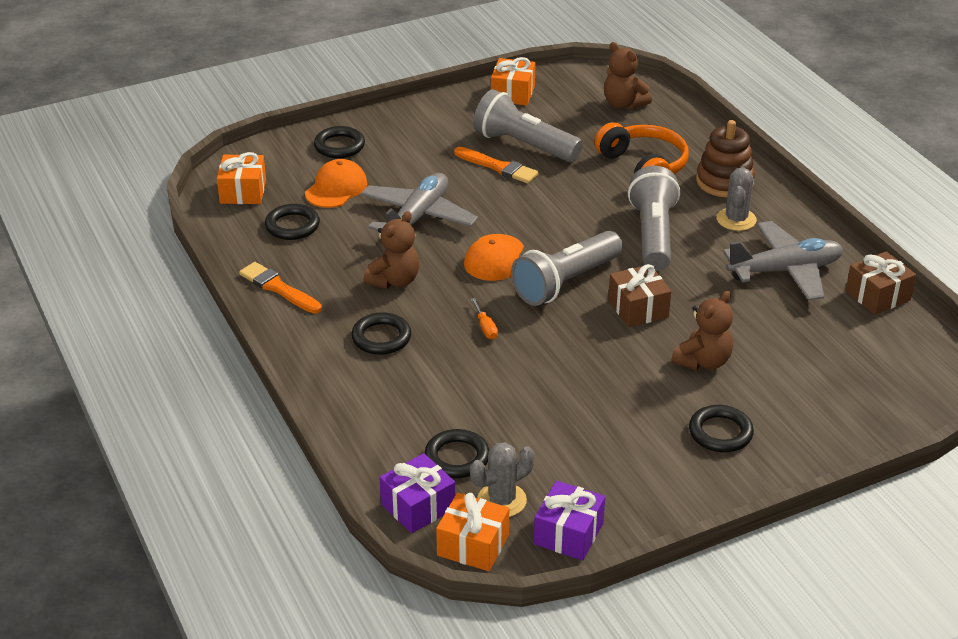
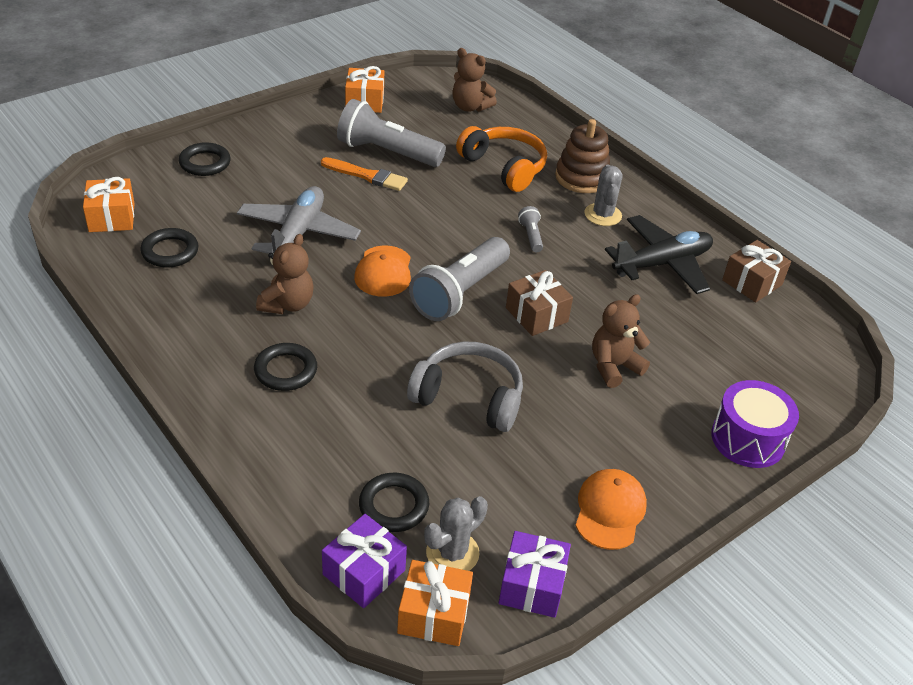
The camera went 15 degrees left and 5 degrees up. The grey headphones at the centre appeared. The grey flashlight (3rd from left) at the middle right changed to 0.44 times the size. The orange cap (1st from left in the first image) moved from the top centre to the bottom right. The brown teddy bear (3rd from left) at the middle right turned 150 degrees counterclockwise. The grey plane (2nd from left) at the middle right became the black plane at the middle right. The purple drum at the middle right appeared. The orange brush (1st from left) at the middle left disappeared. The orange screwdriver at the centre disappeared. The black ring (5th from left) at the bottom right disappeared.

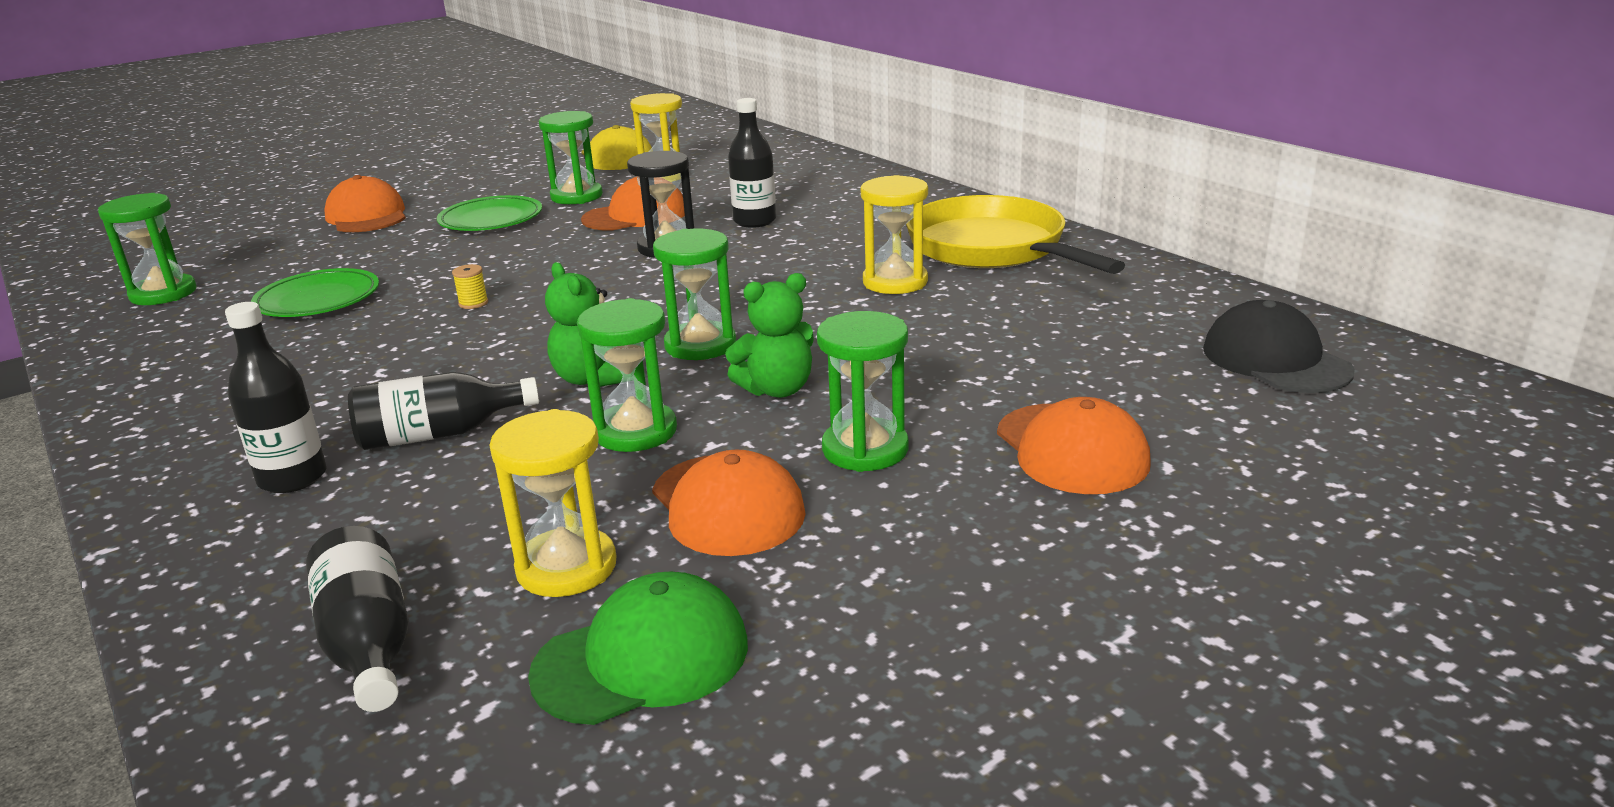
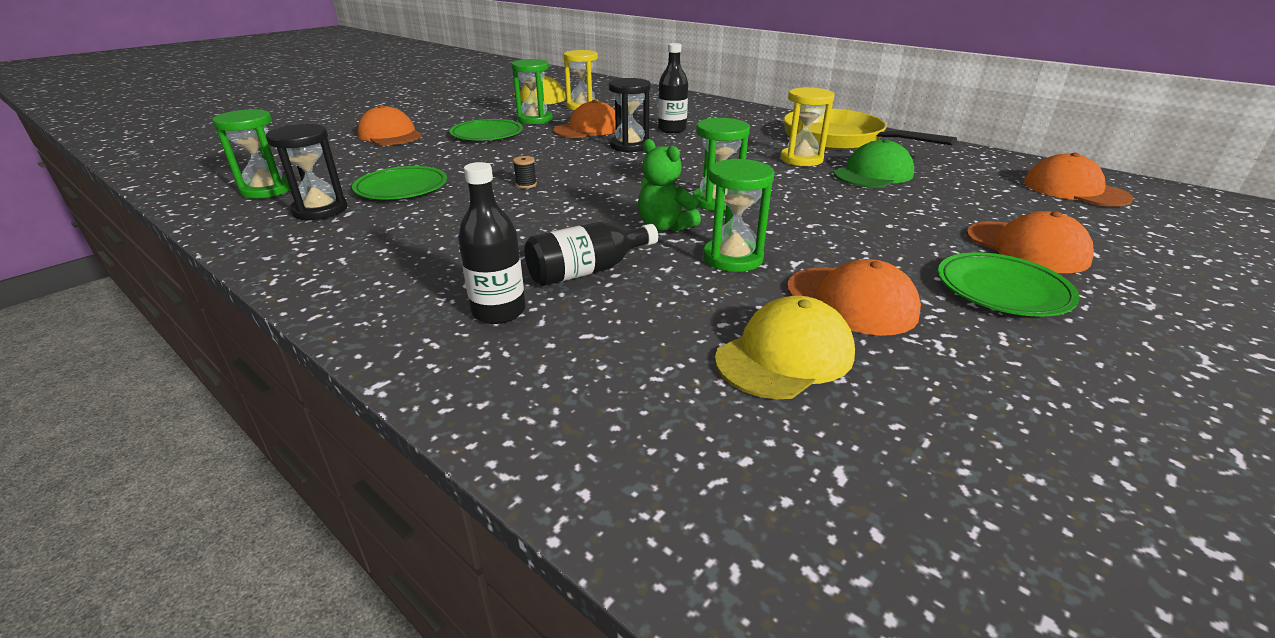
The camera went 15 degrees left and 5 degrees up. The black hourglass (1st from left) at the top left appeared. The yellow spool at the middle left became the black spool at the top centre. The yellow hourglass (1st from left) at the centre was replaced by the yellow cap (2nd from left) at the centre. The green cap moved from the bottom centre to the top right. The green plate (3rd from left) at the middle right appeared. The black cap at the middle right became the orange cap (5th from left) at the top right. The black bottle (2nd from left) at the bottom left disappeared. The green teddy bear (2nd from left) at the centre disappeared. The green hourglass (5th from left) at the centre disappeared.

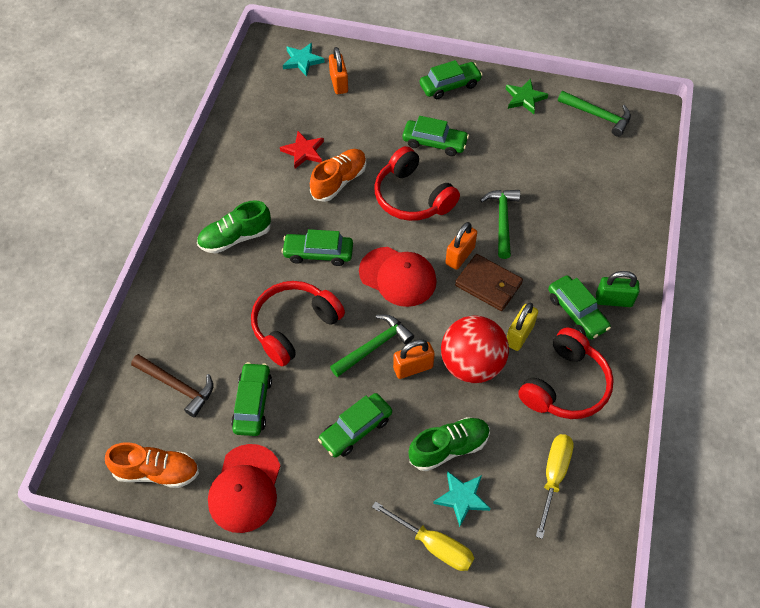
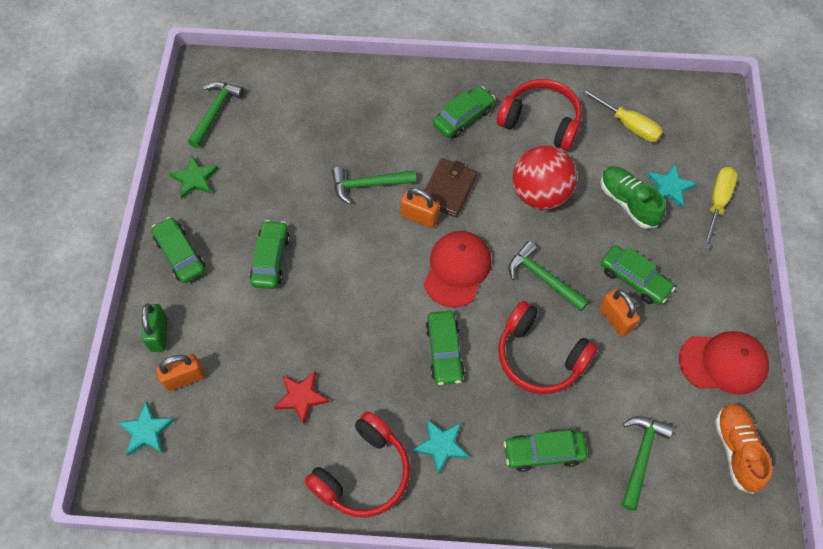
The camera went 100 degrees left and 5 degrees up. The green padlock moved from the middle right to the middle left. The red headphones (2nd from left in the first image) moved from the top centre to the bottom centre. The green shoe (1st from left) at the middle left was replaced by the turquoise star (2nd from left) at the bottom centre. The green car (1st from left in the first image) moved from the middle left to the bottom centre. The yellow screwdriver (2nd from left in the first image) at the bottom right turned 150 degrees counterclockwise. The orange padlock (2nd from left in the first image) moved from the centre to the middle right. The brown hammer at the middle left became the green hammer (4th from left) at the bottom right. The orange shoe (2nd from left) at the top centre disappeared. The yellow padlock at the middle right disappeared.

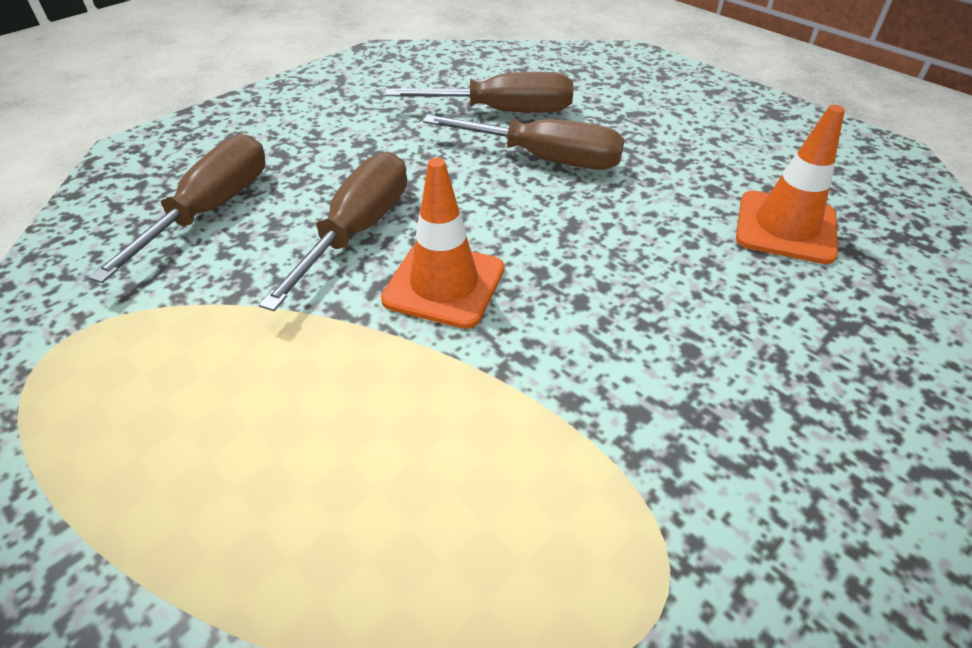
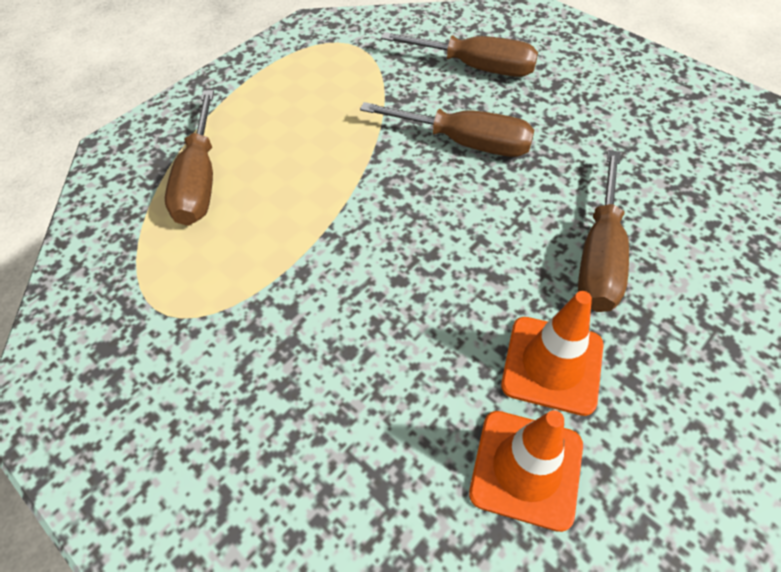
The camera went 90 degrees right and 10 degrees up. The brown screwdriver (3rd from left in the first image) moved from the top centre to the top left. The orange traffic cone (1st from left in the first image) moved from the centre to the middle right.

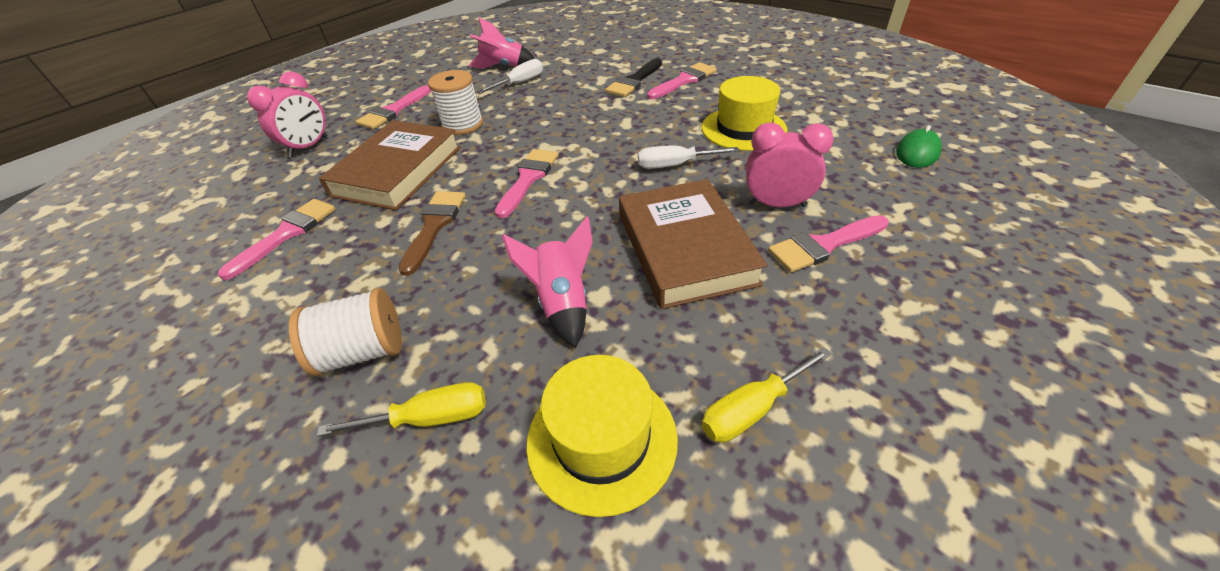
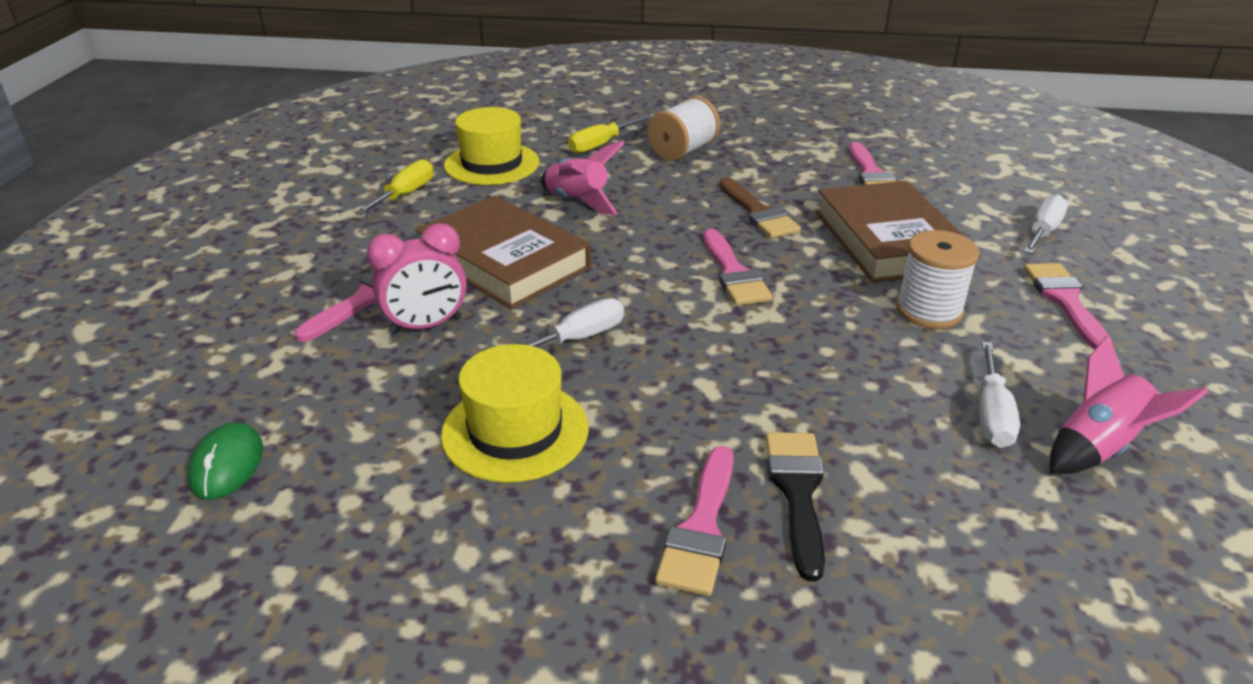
The camera went 145 degrees right and 10 degrees down. The pink clock (1st from left) at the top left was replaced by the white screwdriver (3rd from left) at the top right.

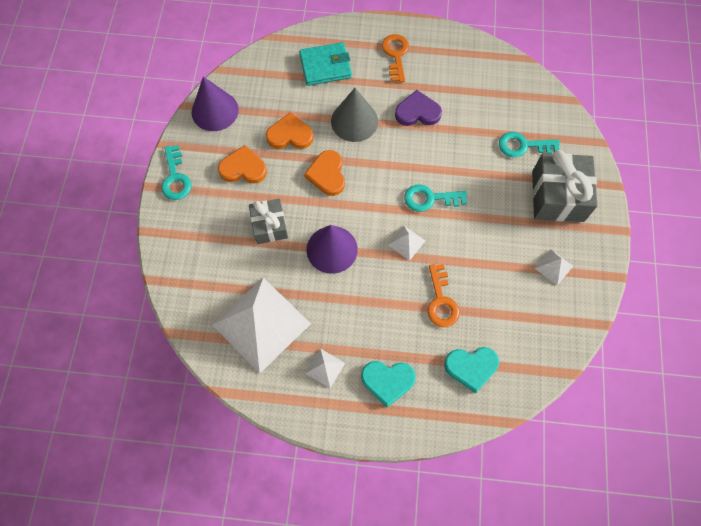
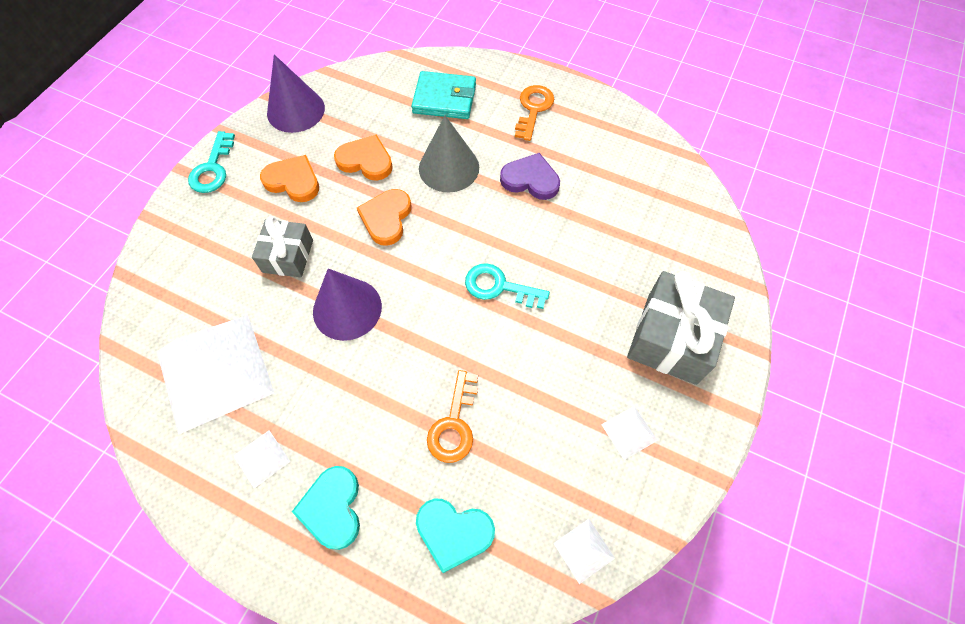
The camera went 20 degrees right and 5 degrees down. The turquoise heart (1st from left) at the bottom centre turned 60 degrees clockwise. The white pyramid (3rd from left) moved from the centre to the bottom centre. The turquoise key (3rd from left) at the top right disappeared.

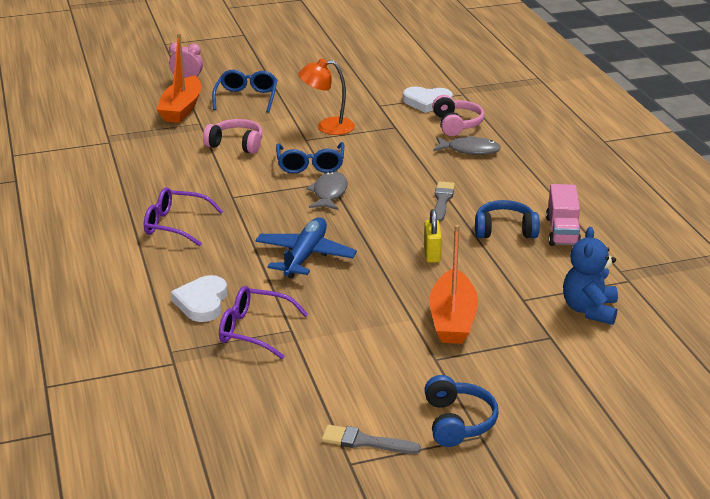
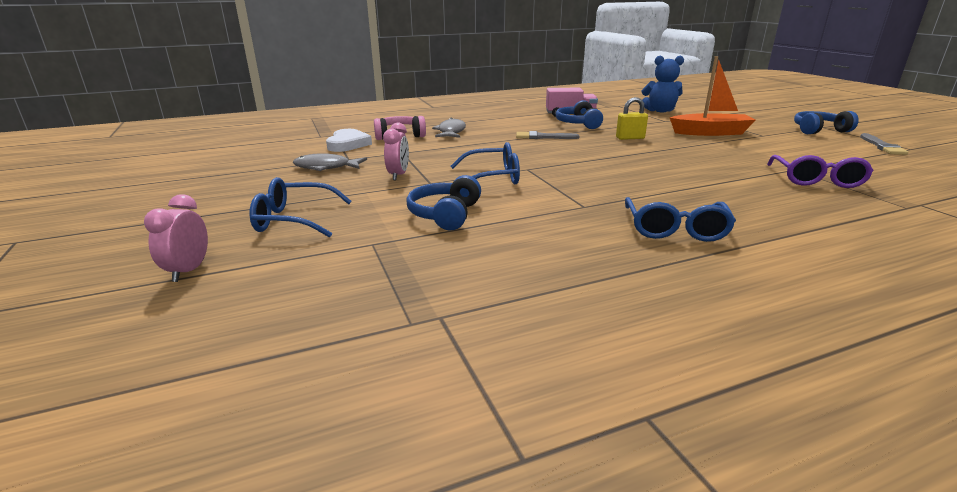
The camera went 95 degrees left and 5 degrees down. The grey fish (1st from left) moved from the centre to the top centre. The orange lamp at the top centre was replaced by the pink clock (2nd from left) at the top centre. The pink headphones (1st from left) at the top left became the blue headphones (1st from left) at the centre. The purple glasses (1st from left) at the middle left became the blue glasses (3rd from left) at the middle right. The orange boat (1st from left) at the top left disappeared. The white heart (1st from left) at the middle left disappeared. The blue plane at the centre disappeared.

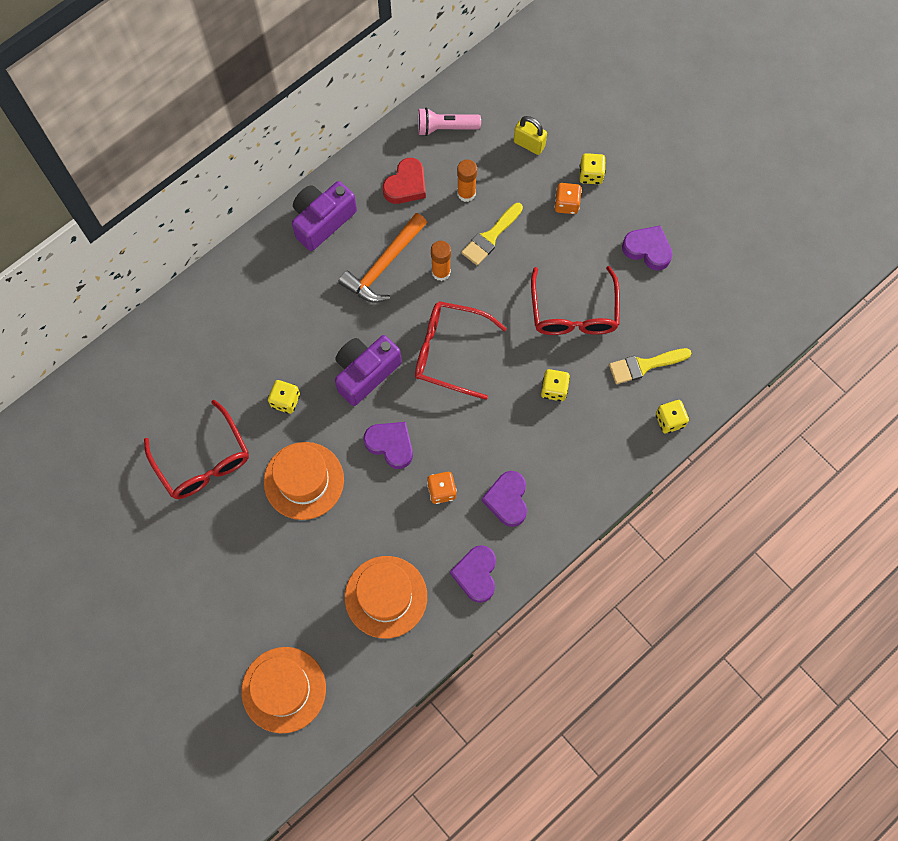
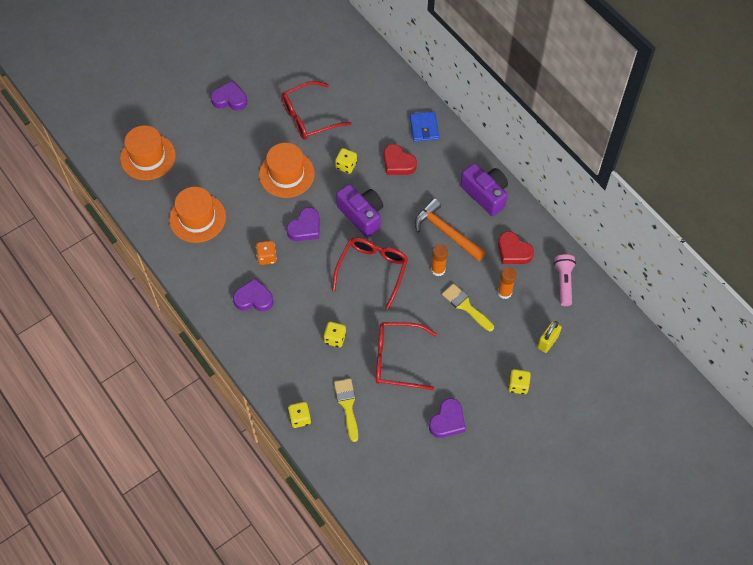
The camera went 95 degrees right and 10 degrees down. The purple heart (2nd from left in the first image) moved from the bottom centre to the top left. The red heart (1st from left) at the top centre appeared. The blue wallet at the top centre appeared. The orange dice (2nd from left) at the top centre disappeared.

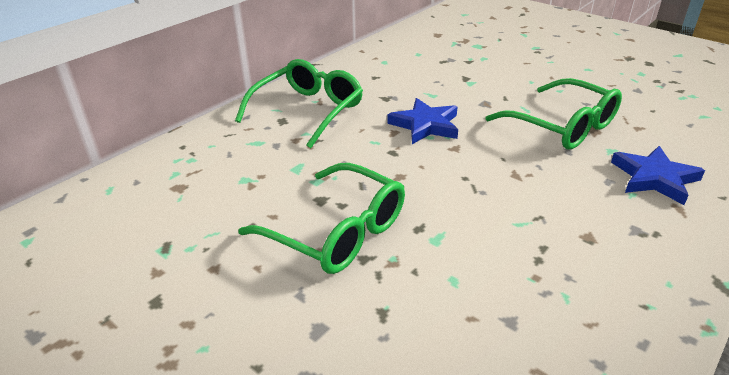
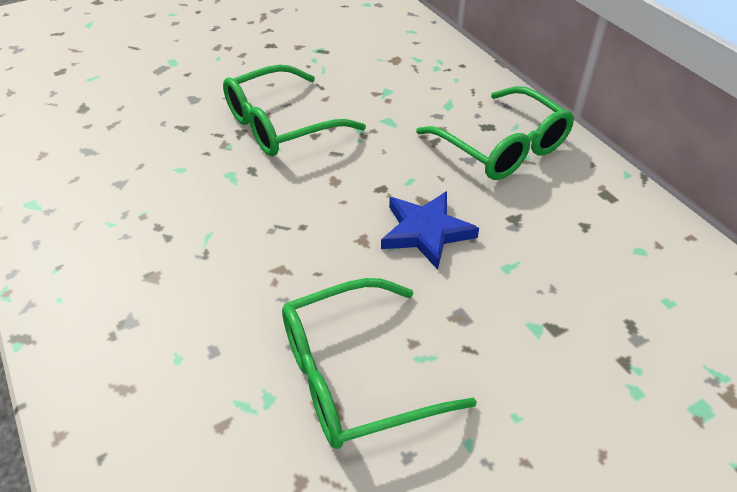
The camera went 110 degrees right and 10 degrees up. The blue star (2nd from left) at the middle right disappeared.

